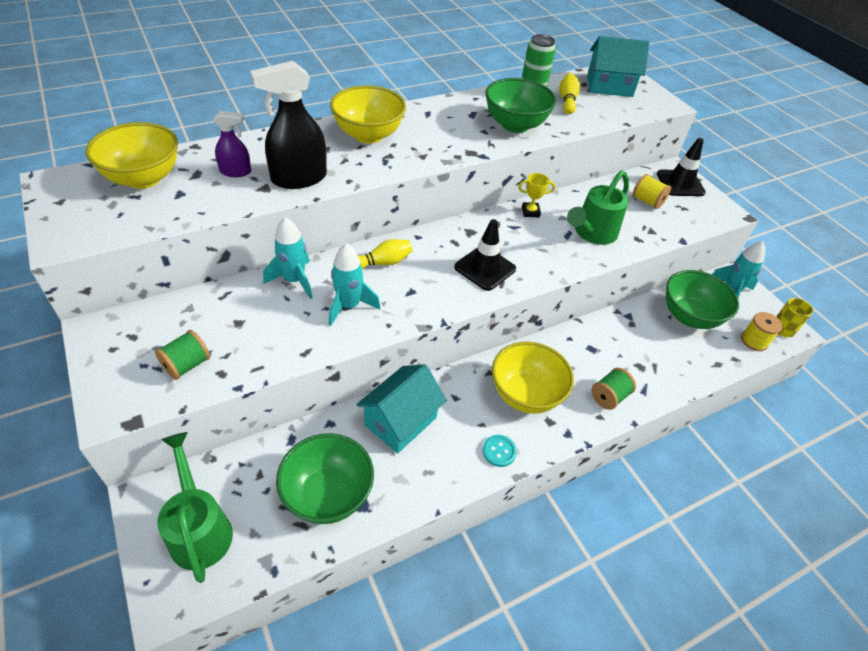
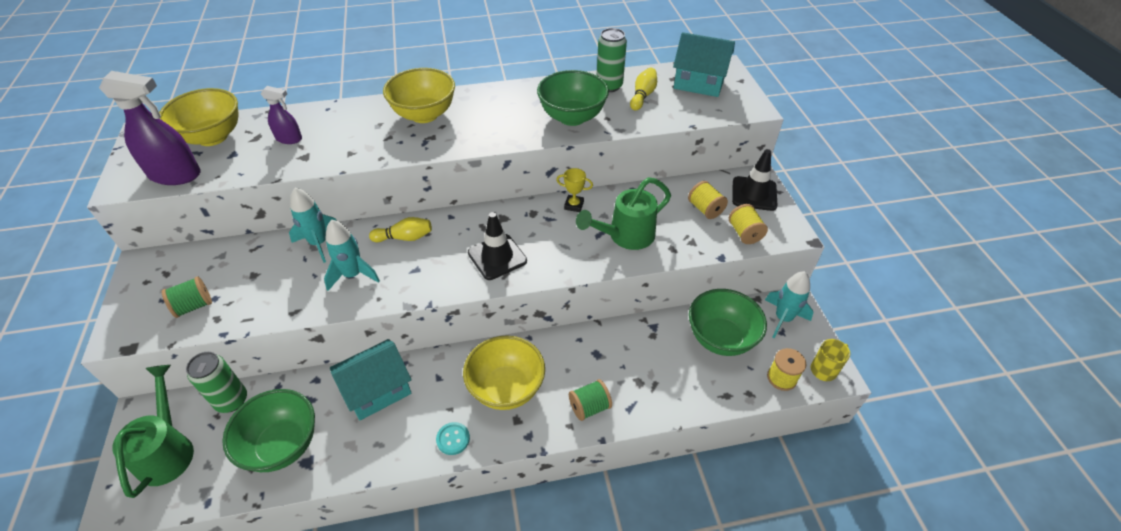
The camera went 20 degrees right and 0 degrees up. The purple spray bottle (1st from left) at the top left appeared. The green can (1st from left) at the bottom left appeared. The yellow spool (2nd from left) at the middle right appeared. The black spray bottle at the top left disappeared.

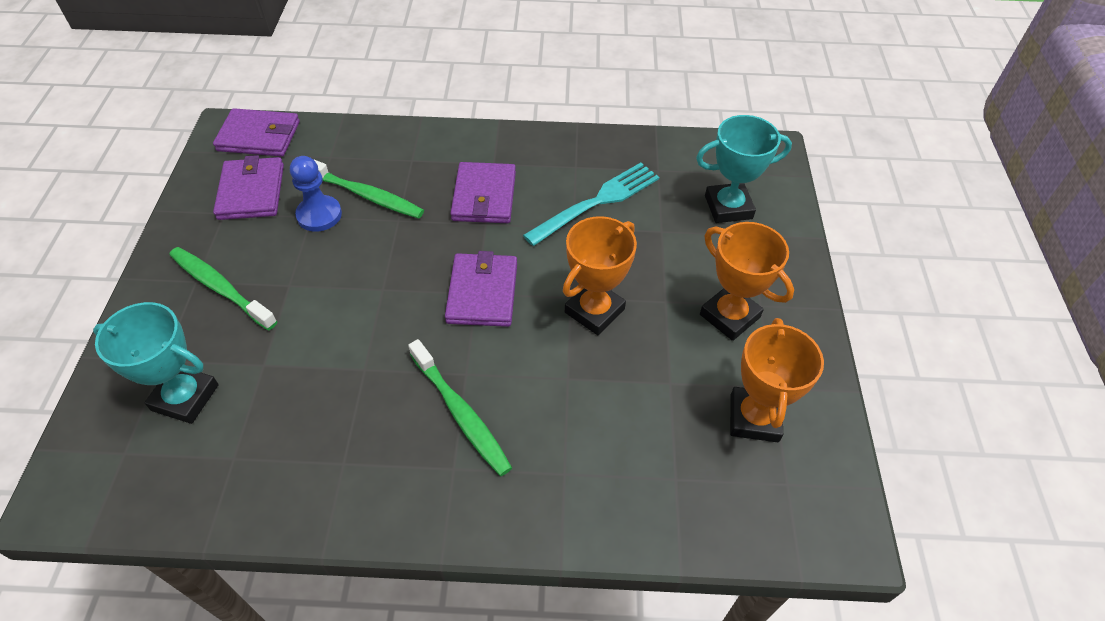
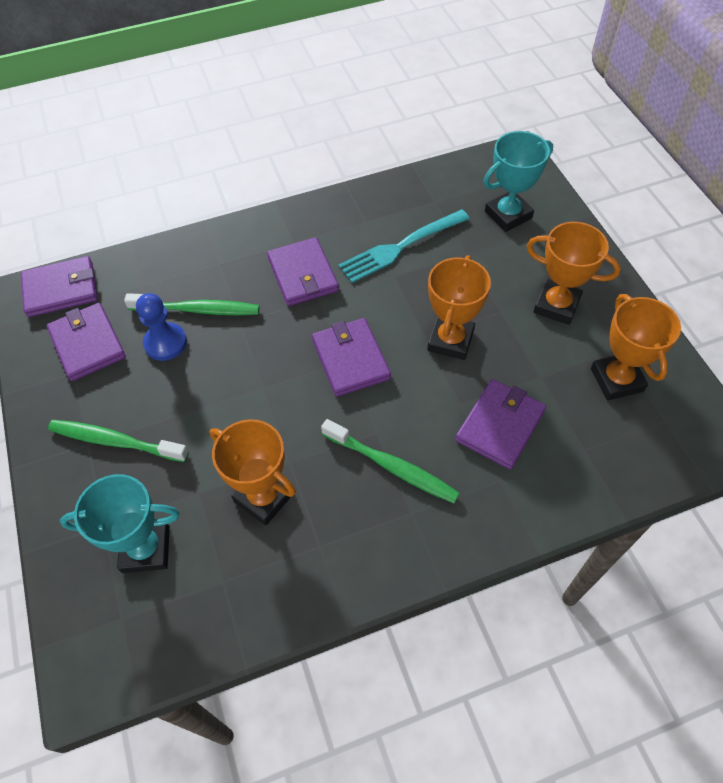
The camera went 20 degrees left and 5 degrees up. The orange trophy (1st from left) at the centre appeared. The turquoise fork at the top centre turned 150 degrees counterclockwise. The purple wallet (5th from left) at the middle right appeared.

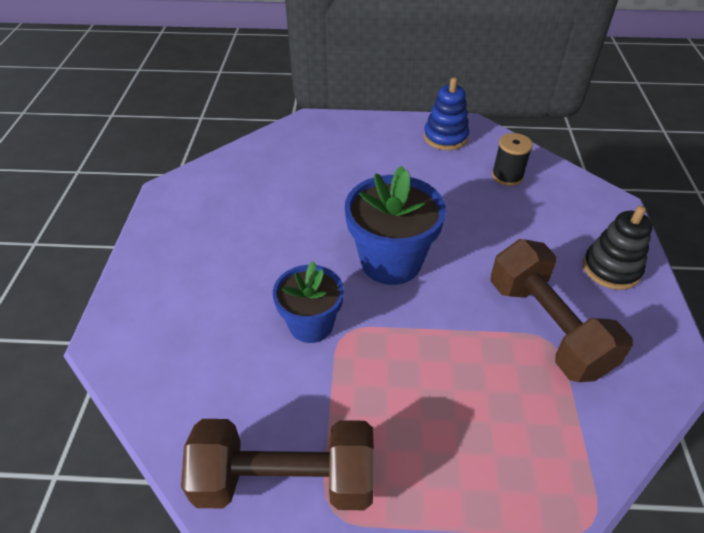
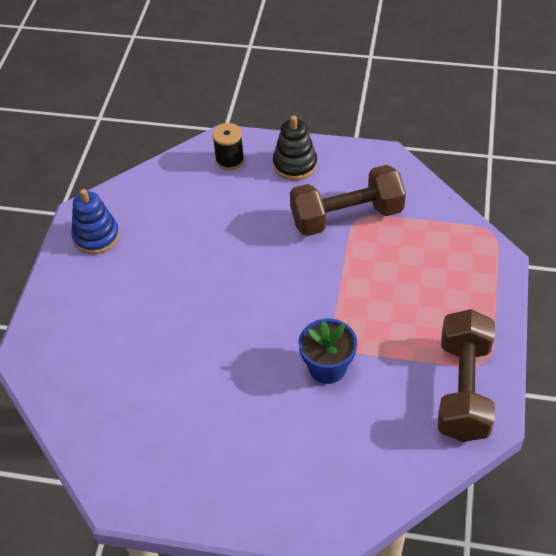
The camera went 80 degrees left and 5 degrees up. The black spool moved from the top right to the top centre. The blue flower pot (2nd from left) at the centre disappeared.

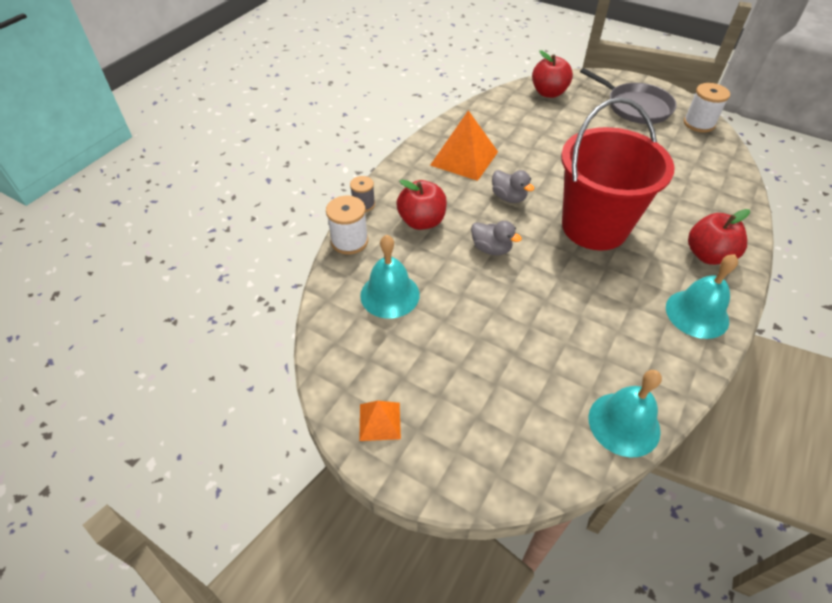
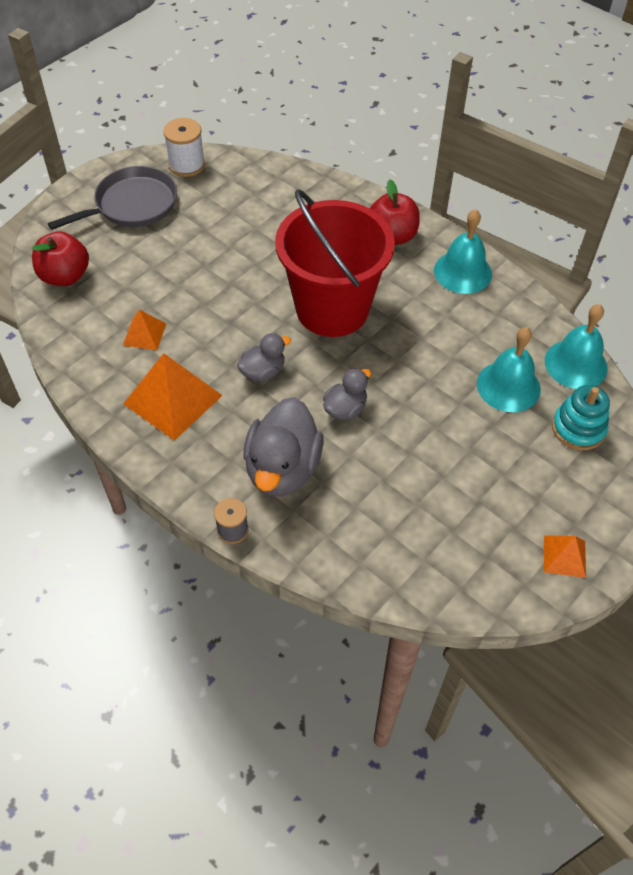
The camera went 80 degrees left and 5 degrees up. The orange pyramid (1st from left) at the middle left appeared. The red apple (1st from left) at the centre was replaced by the grey duck (2nd from left) at the centre. The turquoise bell (1st from left in the first image) moved from the centre to the middle right. The turquoise stacking toy at the middle right appeared. The white spool (1st from left) at the centre disappeared.

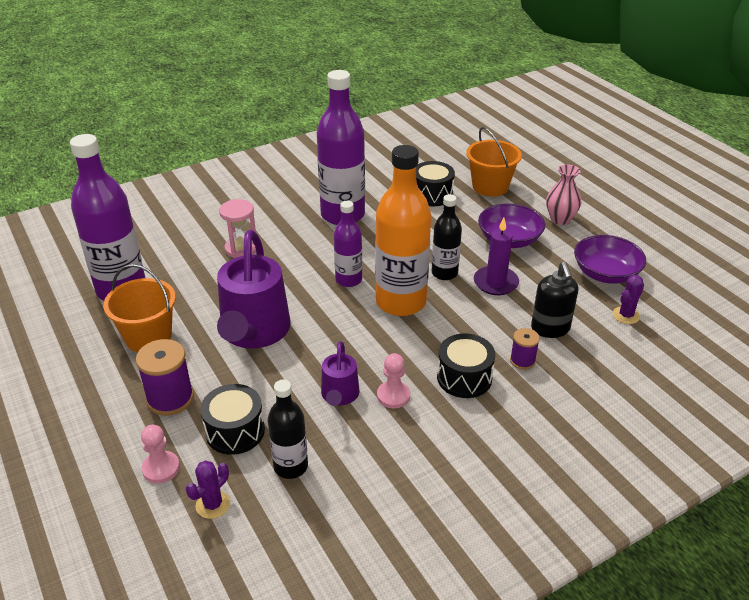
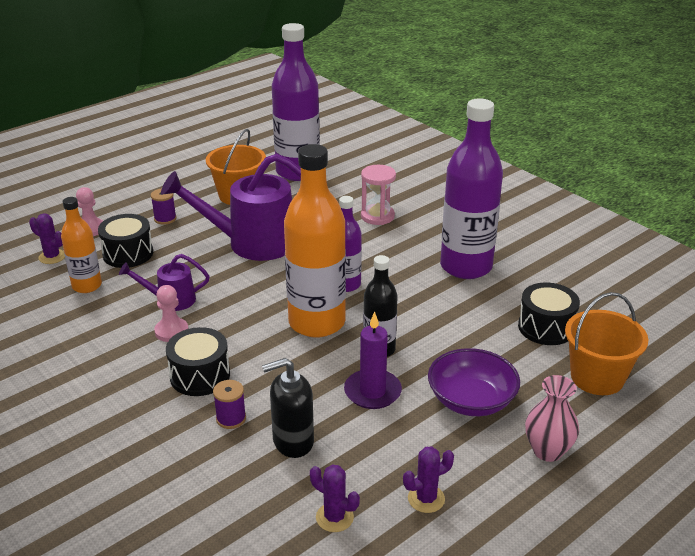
The camera went 80 degrees right and 5 degrees down. The black bottle (1st from left) at the bottom centre became the orange bottle (1st from left) at the middle left. The purple spool (1st from left) at the middle left changed to 0.58 times the size. The purple bowl (2nd from left) at the middle right was replaced by the purple cactus (3rd from left) at the bottom centre.

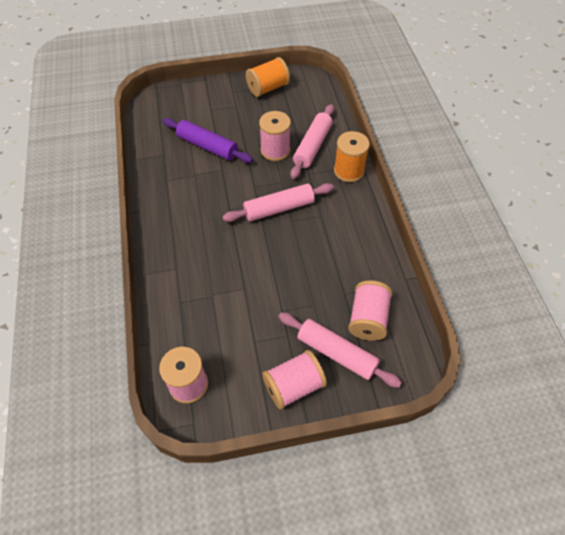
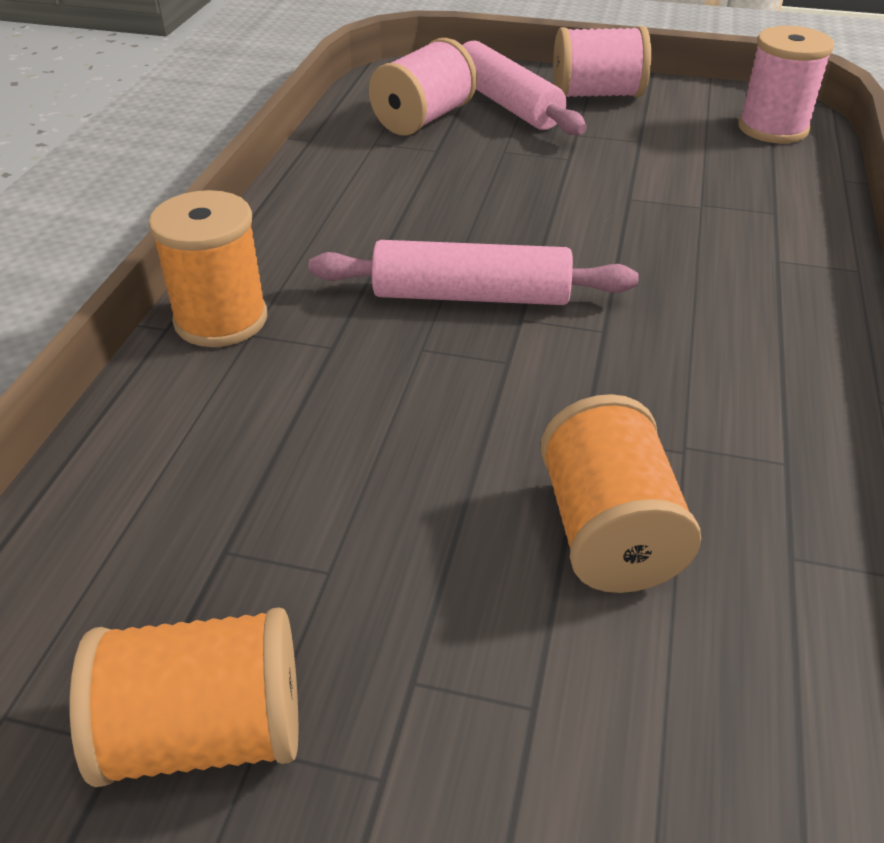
The camera went 155 degrees left and 15 degrees down. The purple rolling pin at the top centre was replaced by the orange spool (3rd from left) at the middle right. The pink spool (2nd from left) at the top centre disappeared. The pink rolling pin (2nd from left) at the top centre disappeared.

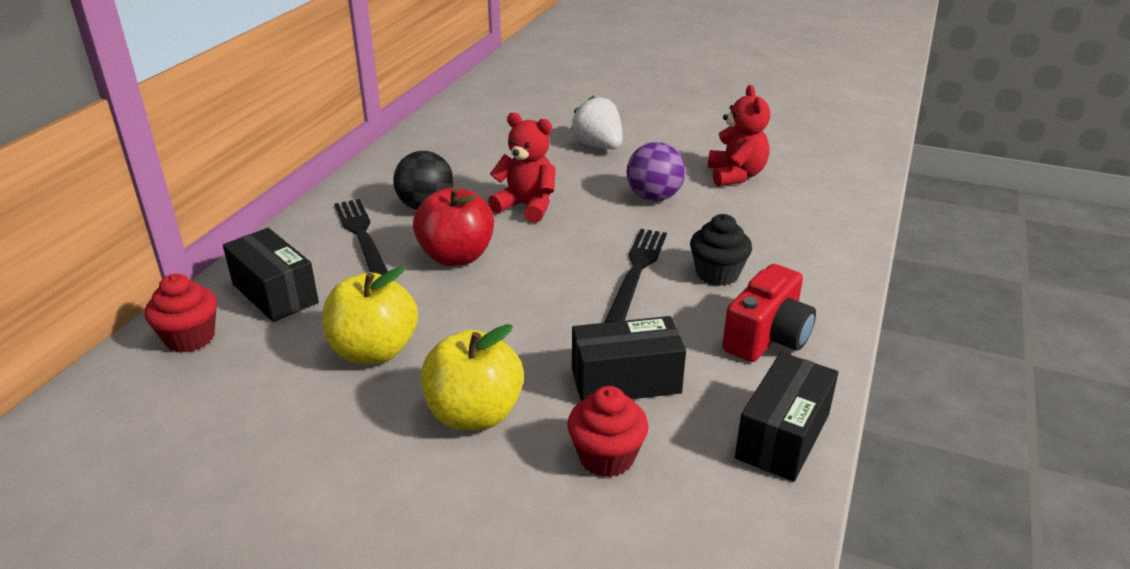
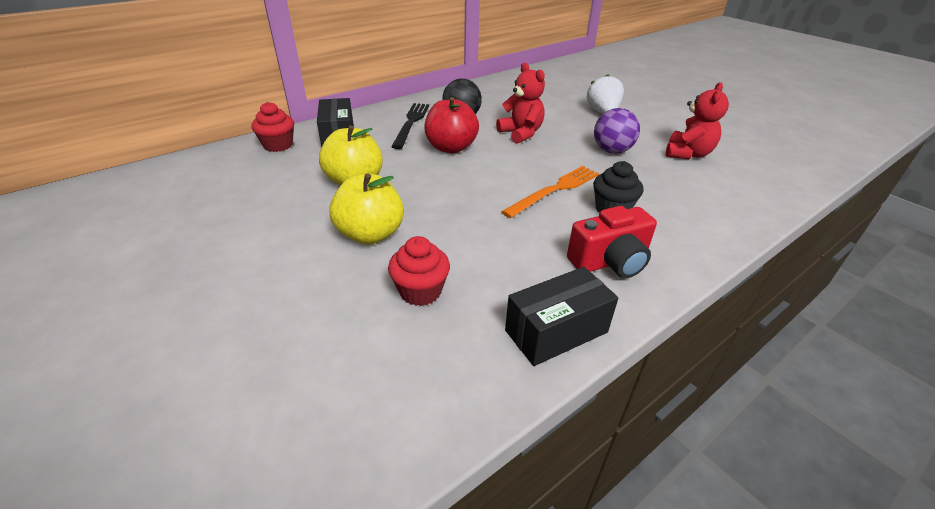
The camera went 30 degrees right and 5 degrees up. The black fork (2nd from left) at the centre became the orange fork at the centre. The black box (2nd from left) at the centre disappeared.

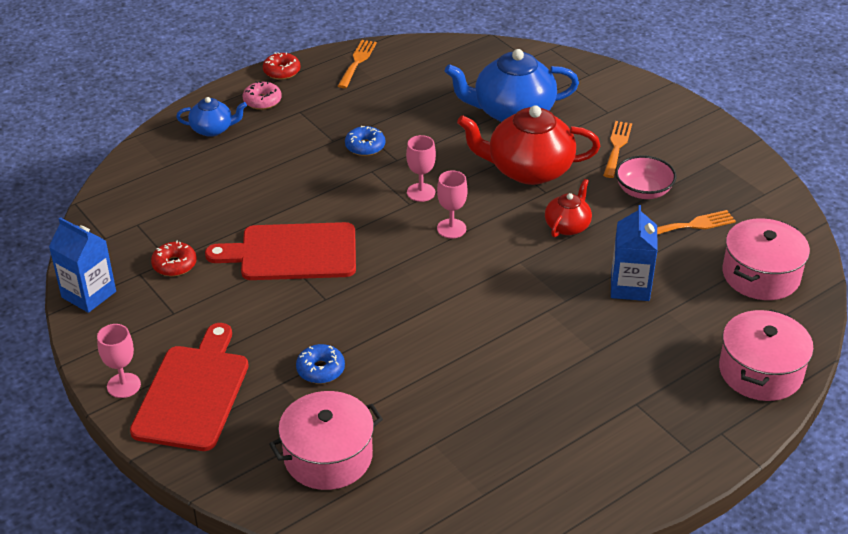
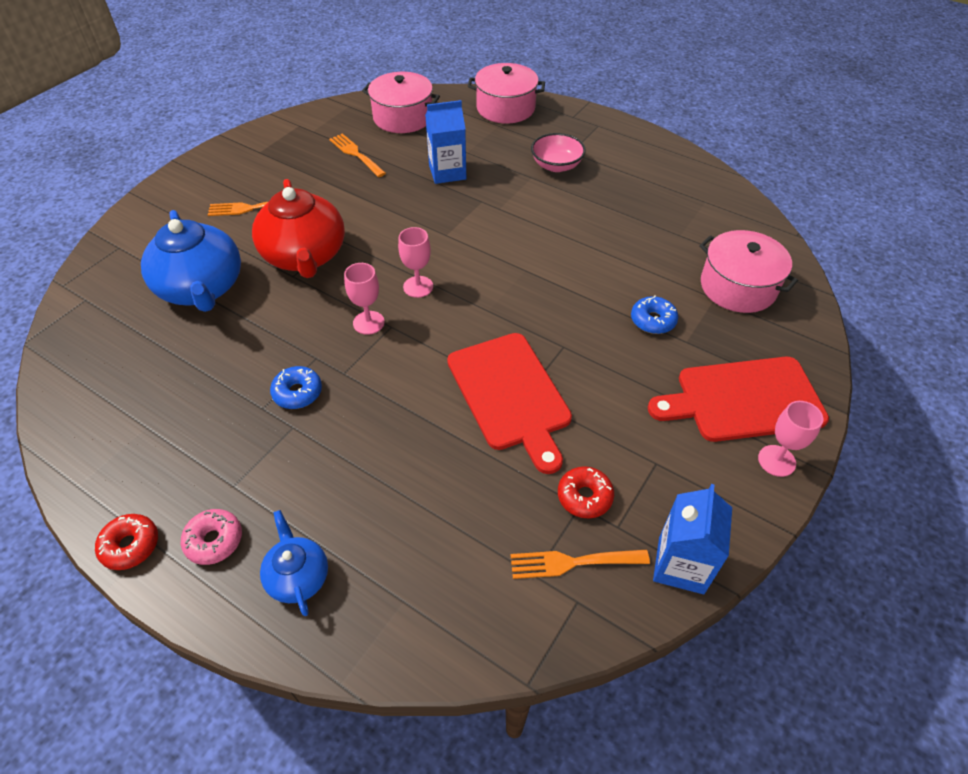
The camera went 110 degrees left and 10 degrees up. The orange fork (1st from left in the first image) moved from the top centre to the bottom centre. The pink bowl moved from the top right to the top centre. The red teapot (2nd from left) at the middle right disappeared.

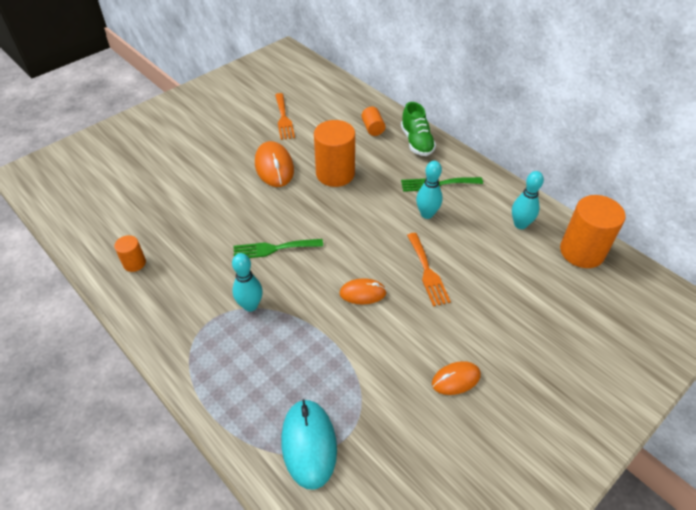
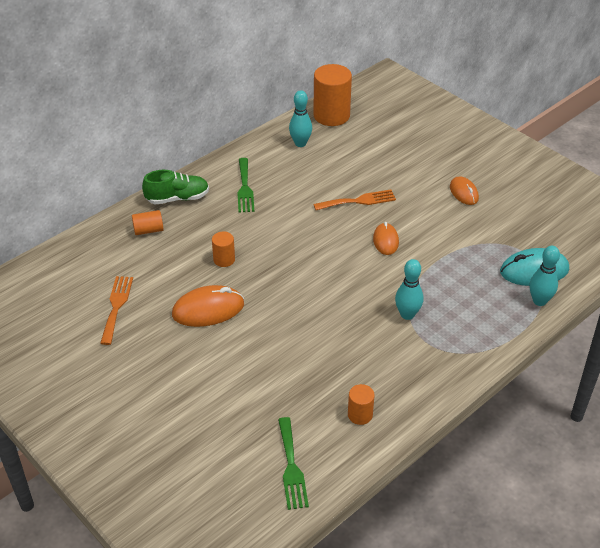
The camera went 90 degrees left and 5 degrees down. The orange fork (1st from left) at the top centre turned 75 degrees counterclockwise. The orange cylinder (2nd from left) at the top centre changed to 0.50 times the size. The green fork (1st from left in the first image) moved from the centre to the bottom centre. The turquoise bowling pin (2nd from left in the first image) moved from the centre to the middle right.

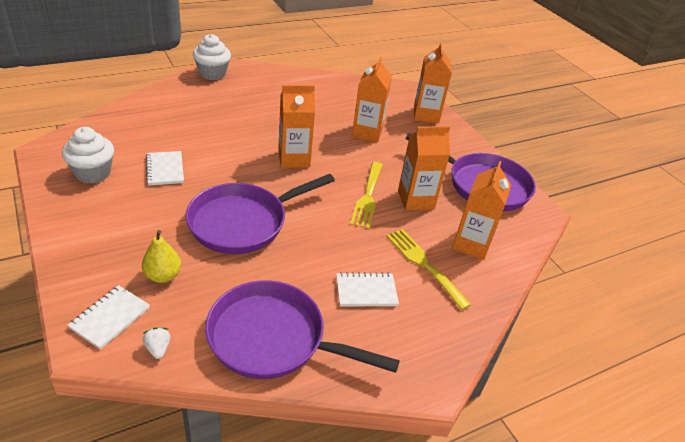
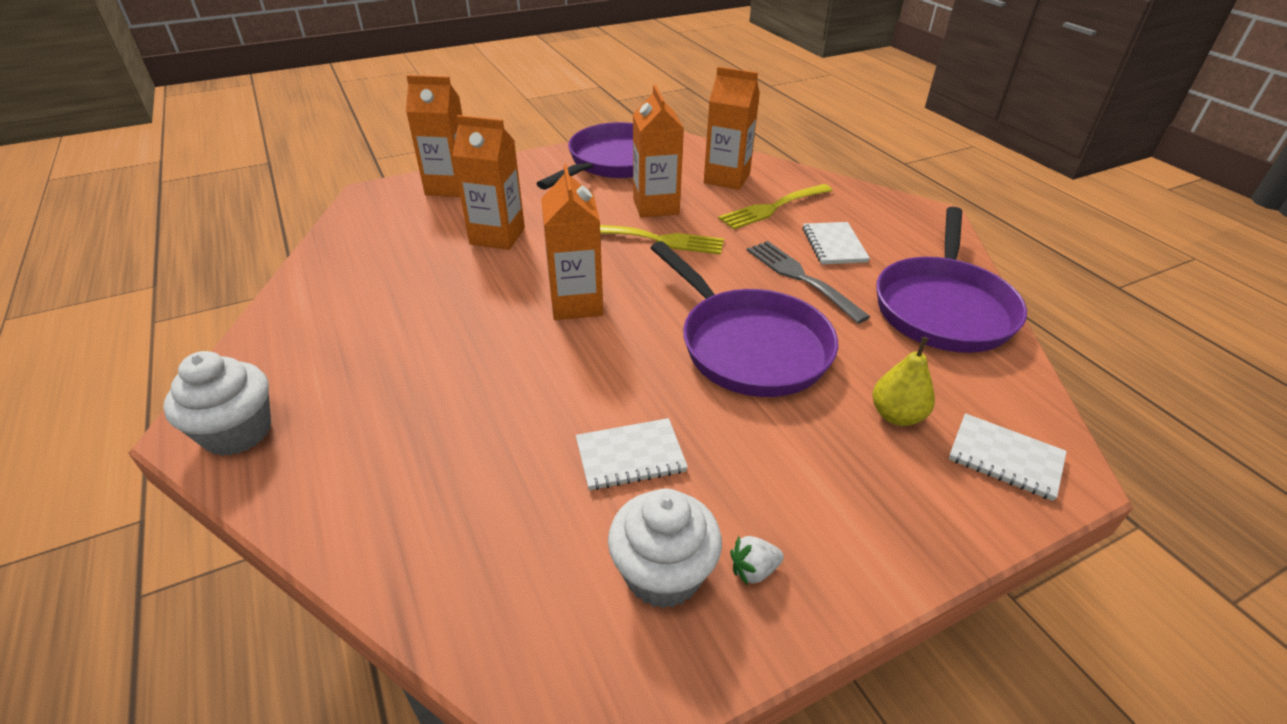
The camera went 85 degrees left and 0 degrees up. The white strawberry moved from the bottom left to the bottom centre. The grey fork at the centre appeared.

